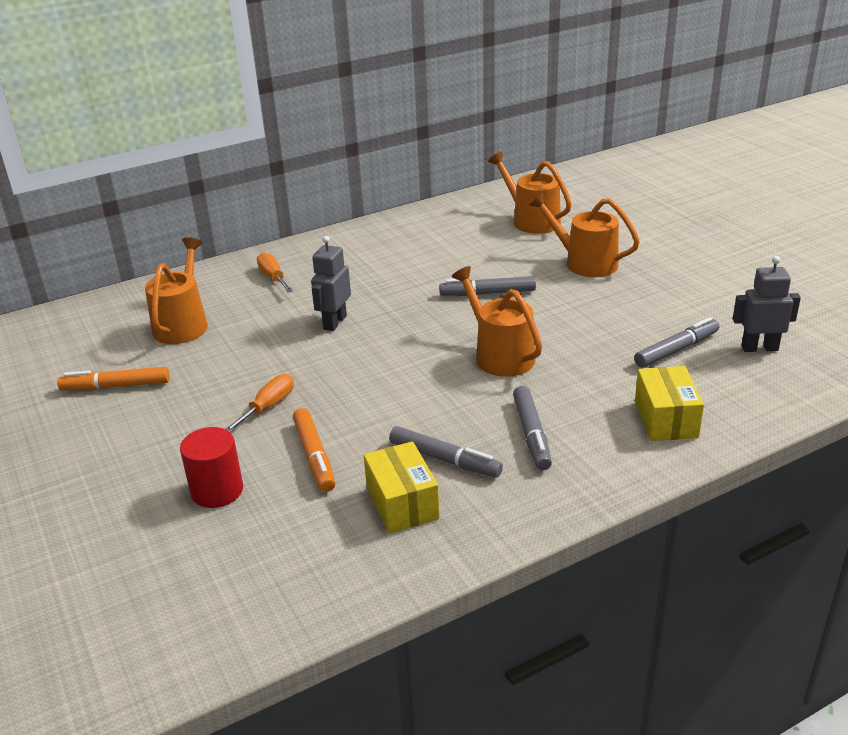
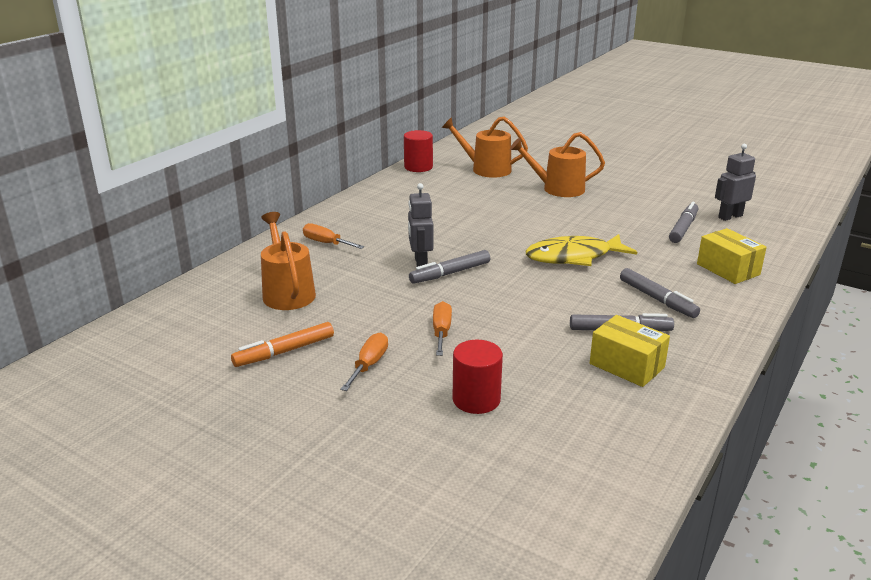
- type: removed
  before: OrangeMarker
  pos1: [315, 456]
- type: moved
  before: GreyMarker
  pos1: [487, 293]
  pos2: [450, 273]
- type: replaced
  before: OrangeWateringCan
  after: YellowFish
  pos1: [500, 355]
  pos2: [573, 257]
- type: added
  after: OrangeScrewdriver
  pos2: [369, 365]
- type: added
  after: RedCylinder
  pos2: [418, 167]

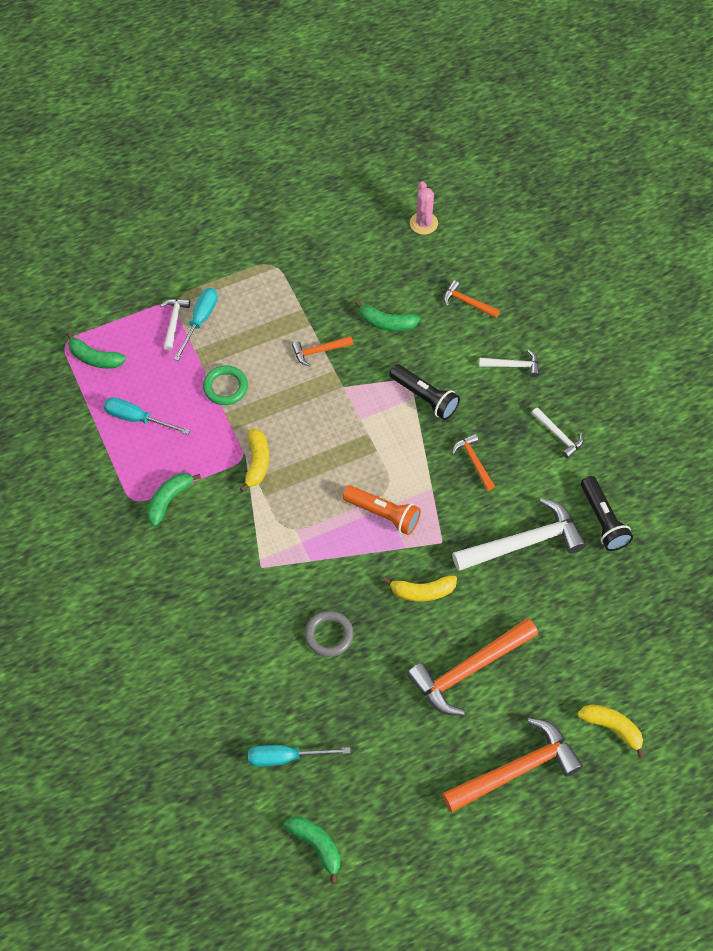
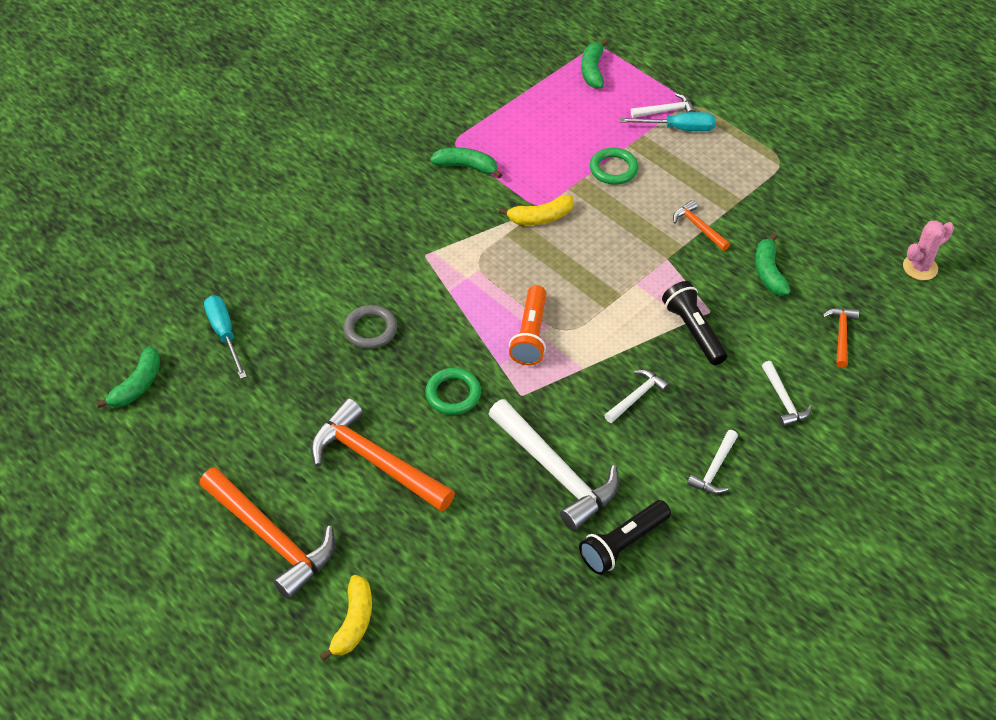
- type: removed
  before: TurquoiseScrewdriver
  pos1: [137, 418]
- type: replaced
  before: YellowBanana
  after: GreenRing
  pos1: [422, 591]
  pos2: [453, 394]
- type: turned
  before: BlackFlashlight
  pos1: [425, 397]
  pos2: [693, 331]
  turn: 135
- type: recoloured
  before: OrangeHammer
  after: WhiteHammer
  pos1: [474, 461]
  pos2: [636, 397]

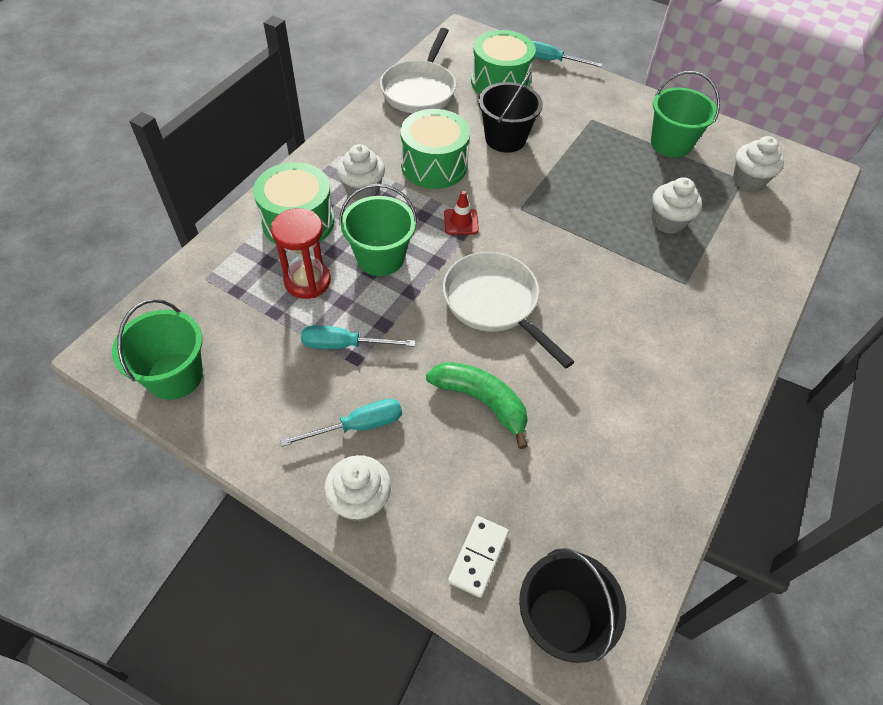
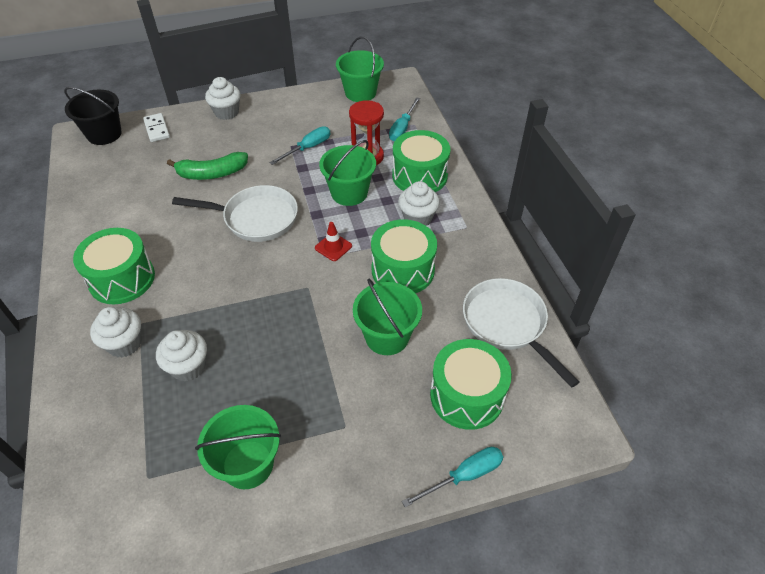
- type: moved
  before: TurquoiseScrewdriver
  pos1: [358, 426]
  pos2: [402, 128]
- type: recoloured
  before: BlackBucket
  after: GreenBucket
  pos1: [505, 139]
  pos2: [387, 336]
- type: moved
  before: WhiteCupcake
  pos1: [748, 180]
  pos2: [125, 344]
- type: added
  after: GreenDrum
  pos2: [122, 279]

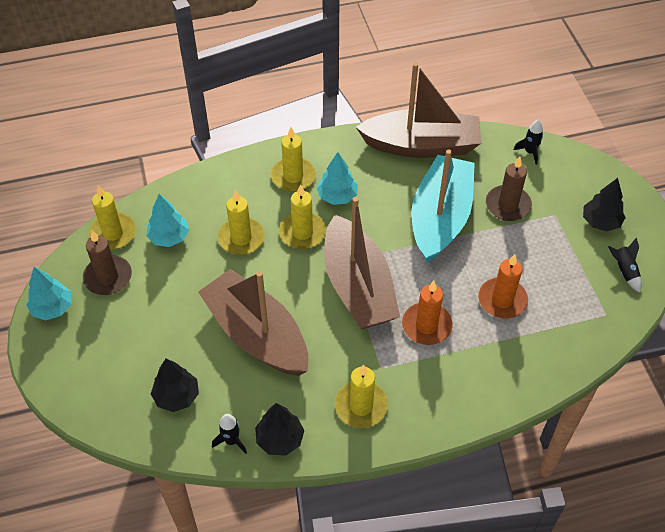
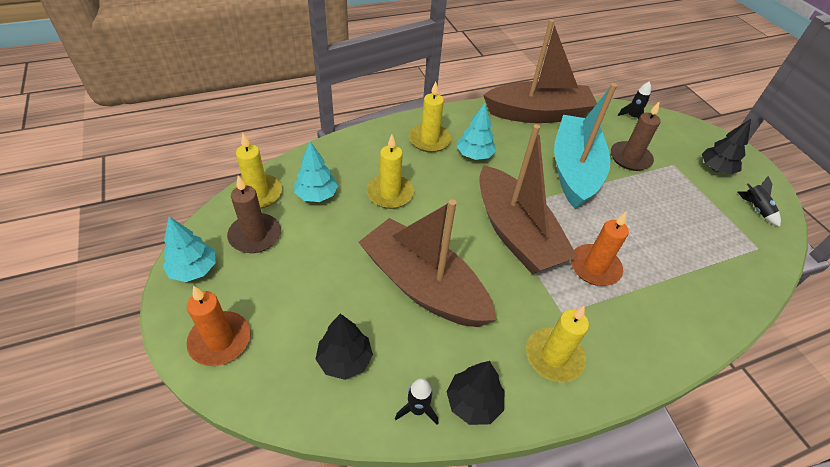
- type: removed
  before: YellowCandle
  pos1: [302, 233]
- type: moved
  before: OrangeCandle
  pos1: [502, 300]
  pos2: [220, 340]

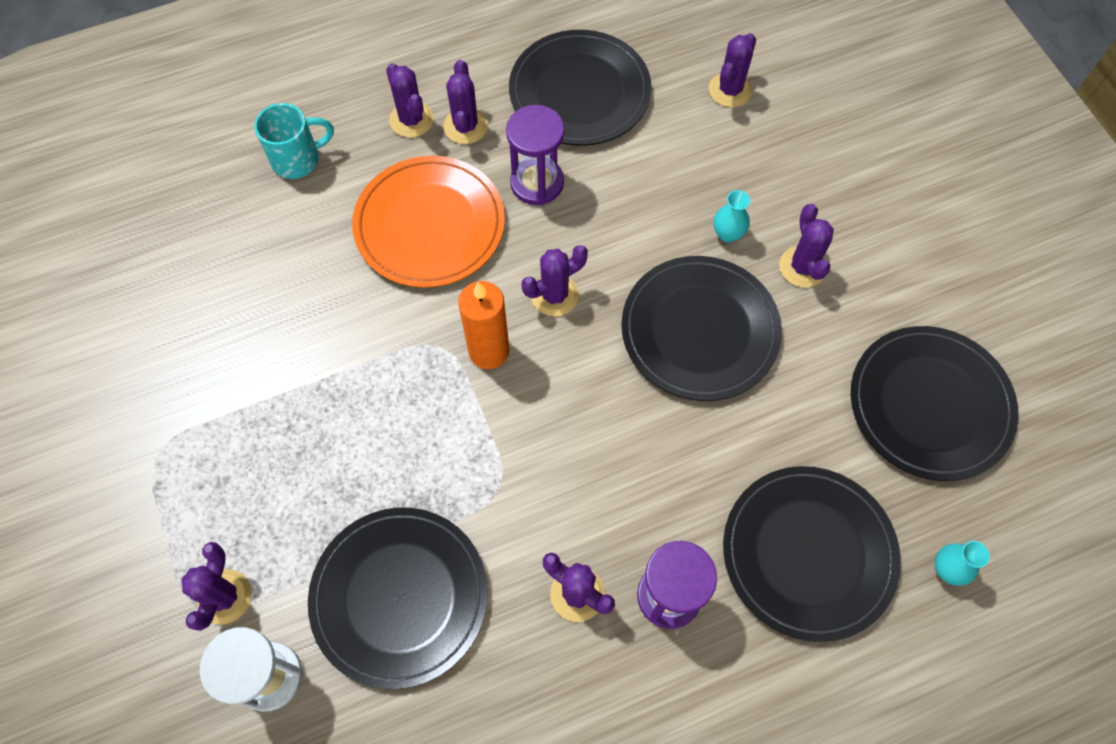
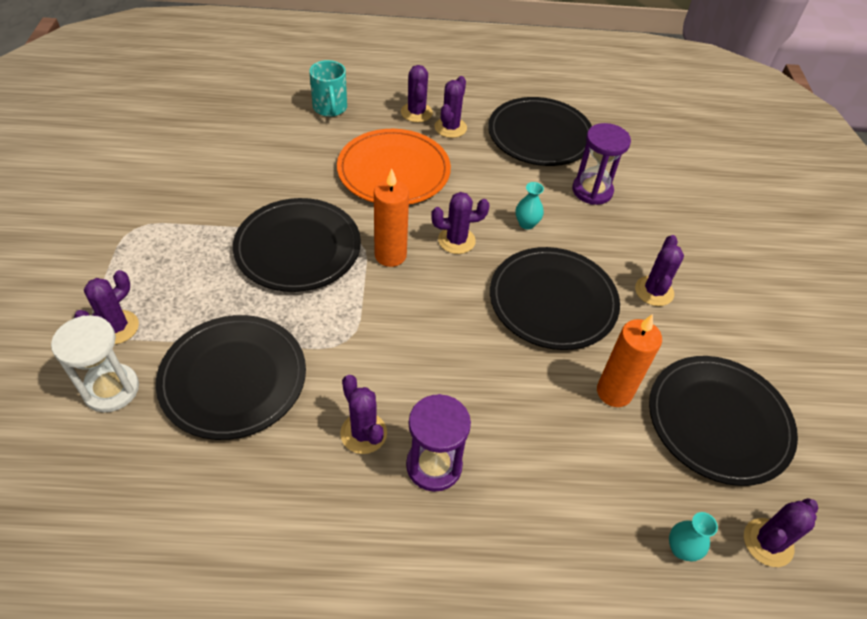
- type: turned
  before: TurquoiseMug
  pos1: [298, 159]
  pos2: [330, 108]
  turn: 75
- type: moved
  before: PurpleHourglass
  pos1: [537, 183]
  pos2: [592, 190]
- type: moved
  before: PurpleCactus
  pos1: [730, 90]
  pos2: [768, 542]
- type: moved
  before: TurquoiseVase
  pos1: [727, 234]
  pos2: [526, 224]
- type: moved
  before: BlackPlate
  pos1: [808, 553]
  pos2: [298, 248]
- type: added
  after: OrangeCandle
  pos2: [614, 392]

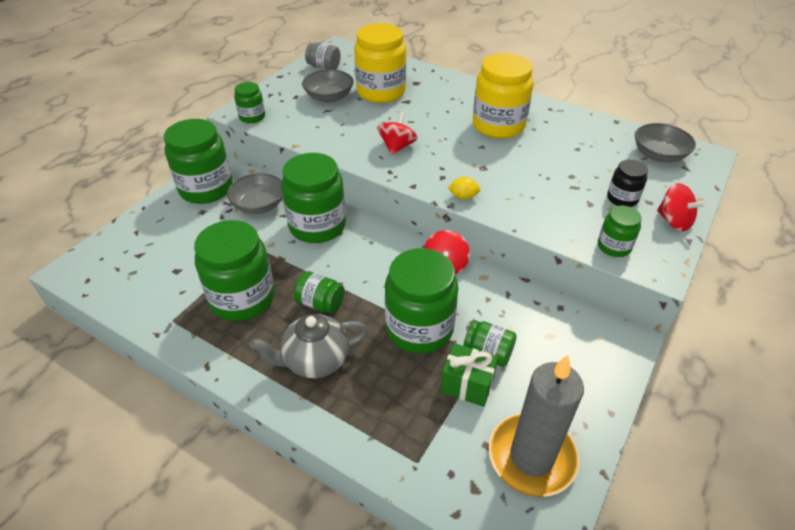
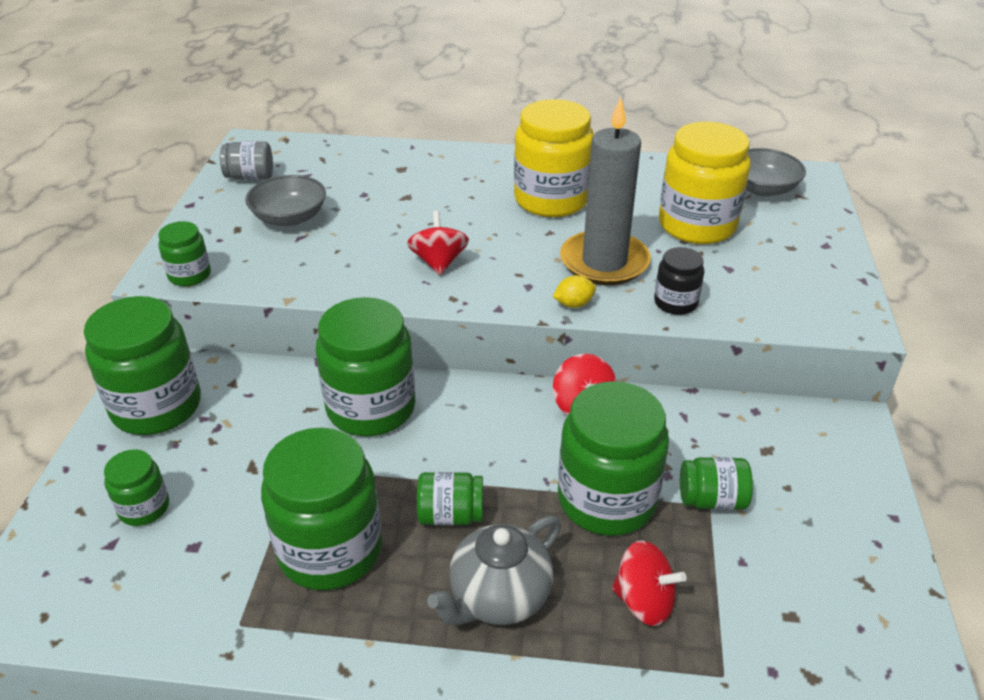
- type: removed
  before: GreyBowl
  pos1: [259, 205]
- type: moved
  before: YellowJar
  pos1: [381, 92]
  pos2: [697, 225]
- type: removed
  before: GreenGift
  pos1: [467, 385]
- type: moved
  before: GreyCandle
  pos1: [531, 457]
  pos2: [604, 262]
- type: moved
  before: GreenJar
  pos1: [614, 246]
  pos2: [144, 508]
- type: moved
  before: BlackJar
  pos1: [622, 198]
  pos2: [675, 303]
- type: moved
  before: RedSpinningTop
  pos1: [673, 221]
  pos2: [644, 601]

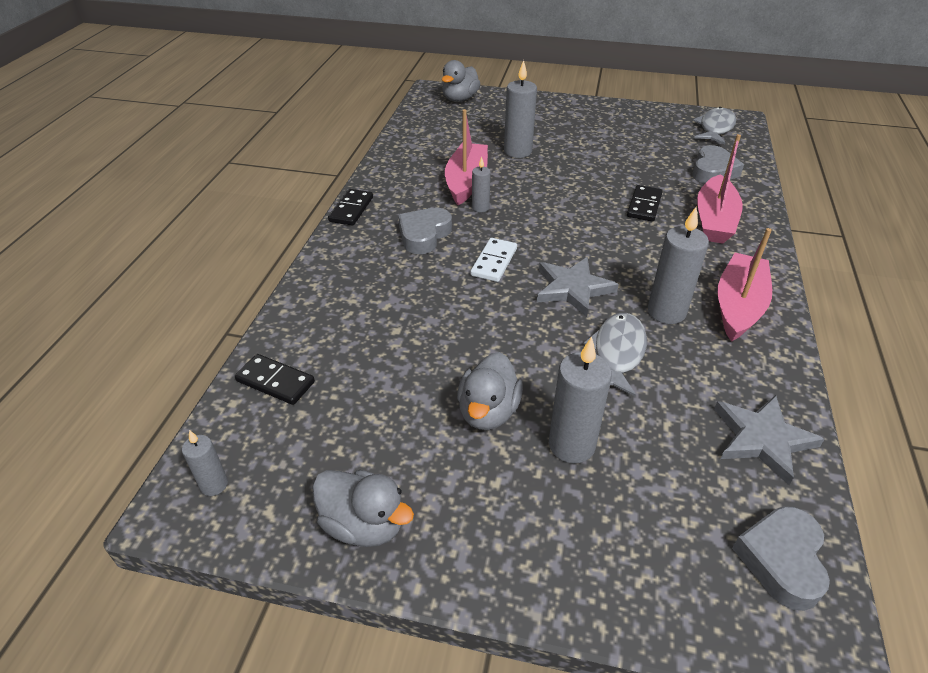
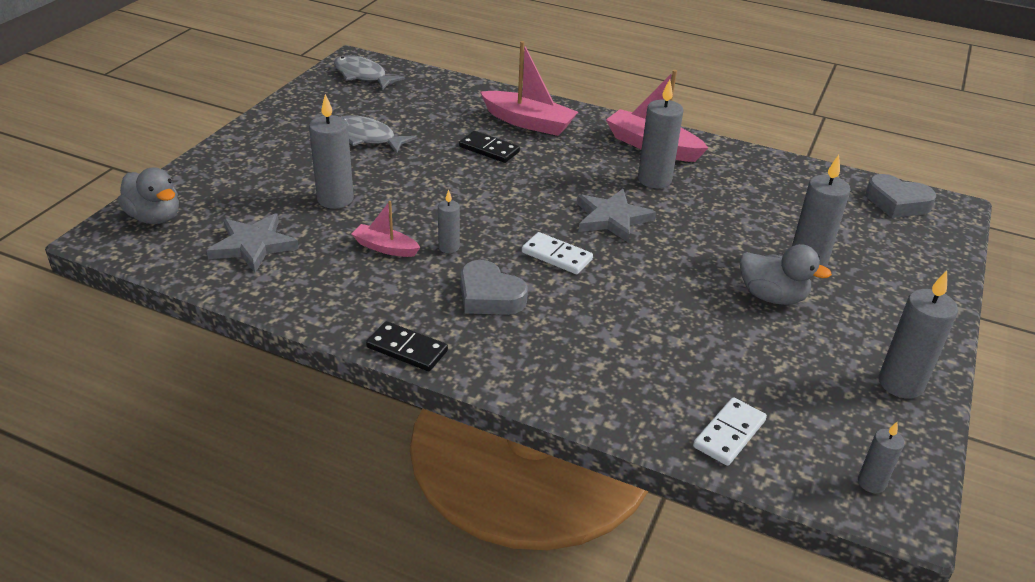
- type: recoloured
  before: BlackDomino
  after: WhiteDomino
  pos1: [275, 381]
  pos2: [729, 434]
- type: replaced
  before: GreyDuck
  after: GreyCandle
  pos1: [364, 524]
  pos2: [900, 384]
- type: resized
  before: PinkBoat
  pos1: [466, 181]
  pos2: [385, 248]
  scale: 0.57
- type: moved
  before: GreyFish
  pos1: [617, 353]
  pos2: [367, 137]
- type: removed
  before: GreyHeart
  pos1: [713, 171]
- type: moved
  before: GreyStar
  pos1: [762, 439]
  pos2: [253, 245]

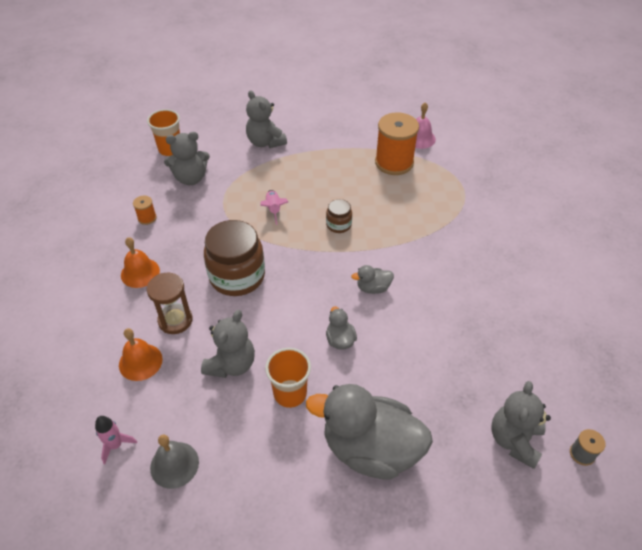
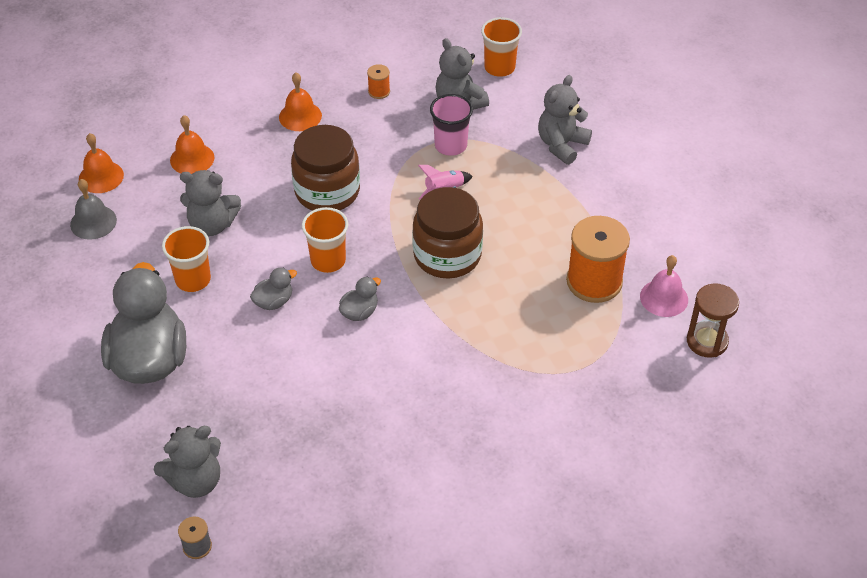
- type: replaced
  before: PinkRocket
  after: OrangeBell
  pos1: [116, 445]
  pos2: [101, 177]
- type: moved
  before: BrownHourglass
  pos1: [175, 320]
  pos2: [707, 341]
- type: resized
  before: BrownJar
  pos1: [338, 225]
  pos2: [447, 255]
  scale: 2.06
- type: turned
  before: GreyDuck
  pos1: [373, 288]
  pos2: [359, 312]
  turn: 75
- type: turned
  before: GreyTeddyBear
  pos1: [514, 440]
  pos2: [195, 481]
  turn: 150
- type: added
  after: OrangeCup
  pos2: [328, 260]
- type: added
  after: PinkCup
  pos2: [450, 145]

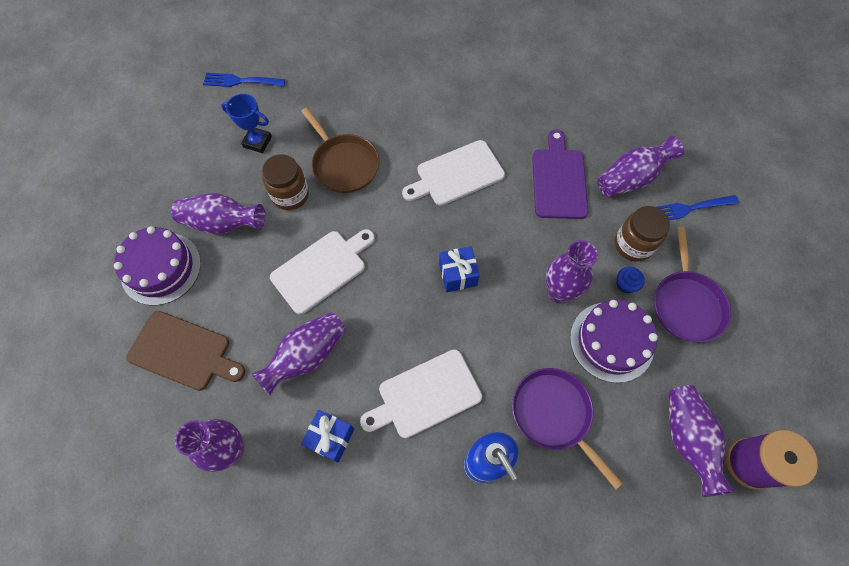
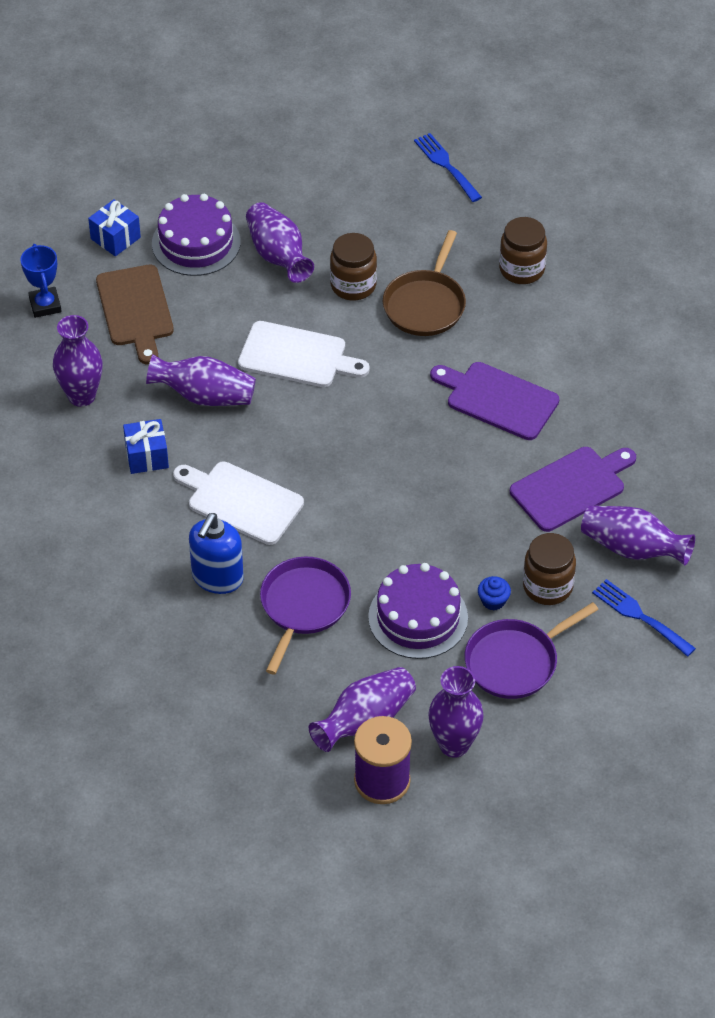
- type: moved
  before: BlueTrophy
  pos1: [257, 142]
  pos2: [45, 305]
- type: recoloured
  before: WhiteCuttingBoard
  after: PurpleCuttingBoard
  pos1: [456, 174]
  pos2: [498, 399]
- type: moved
  before: BlueGift
  pos1: [457, 275]
  pos2: [115, 238]
- type: moved
  before: PurpleVase
  pos1: [558, 292]
  pos2: [454, 744]
- type: added
  after: BrownJar
  pos2: [521, 269]

